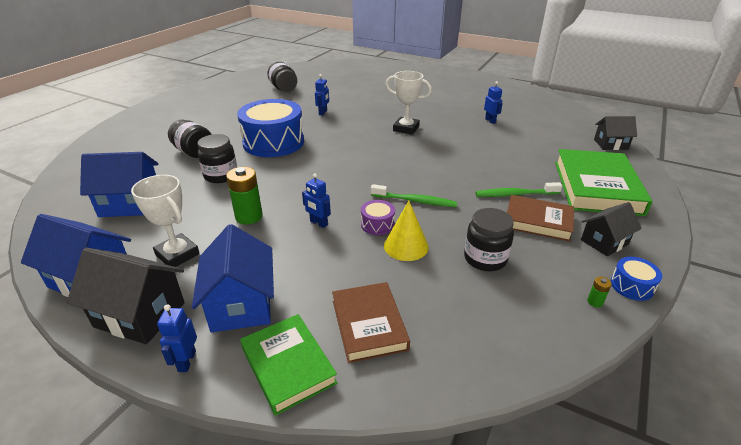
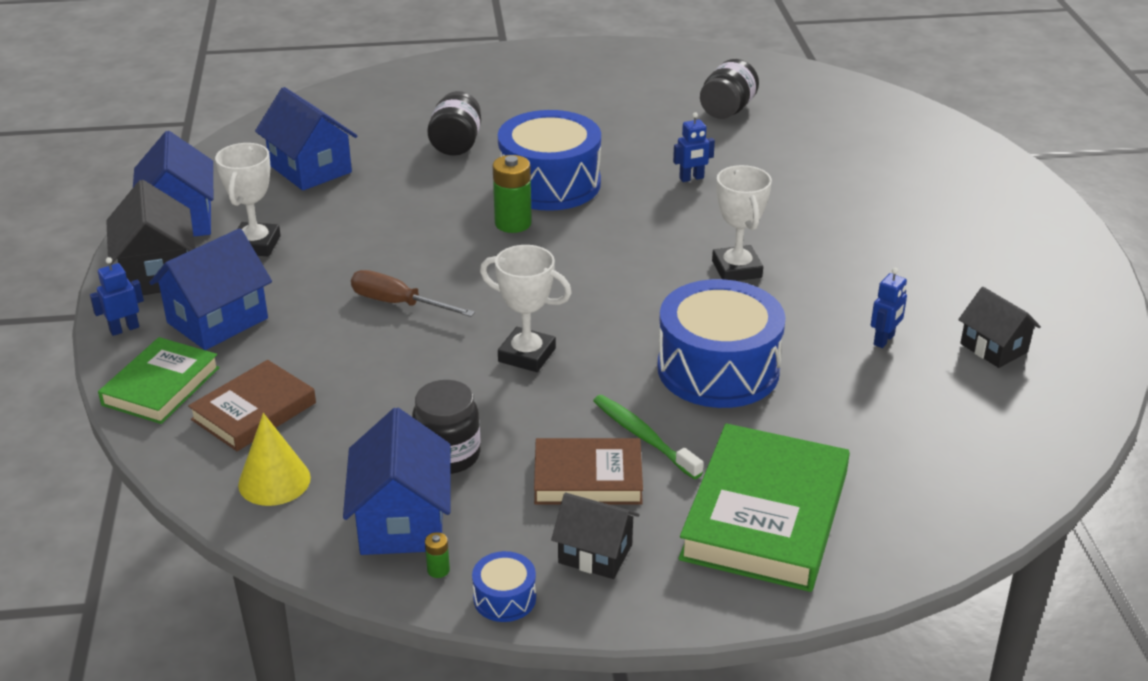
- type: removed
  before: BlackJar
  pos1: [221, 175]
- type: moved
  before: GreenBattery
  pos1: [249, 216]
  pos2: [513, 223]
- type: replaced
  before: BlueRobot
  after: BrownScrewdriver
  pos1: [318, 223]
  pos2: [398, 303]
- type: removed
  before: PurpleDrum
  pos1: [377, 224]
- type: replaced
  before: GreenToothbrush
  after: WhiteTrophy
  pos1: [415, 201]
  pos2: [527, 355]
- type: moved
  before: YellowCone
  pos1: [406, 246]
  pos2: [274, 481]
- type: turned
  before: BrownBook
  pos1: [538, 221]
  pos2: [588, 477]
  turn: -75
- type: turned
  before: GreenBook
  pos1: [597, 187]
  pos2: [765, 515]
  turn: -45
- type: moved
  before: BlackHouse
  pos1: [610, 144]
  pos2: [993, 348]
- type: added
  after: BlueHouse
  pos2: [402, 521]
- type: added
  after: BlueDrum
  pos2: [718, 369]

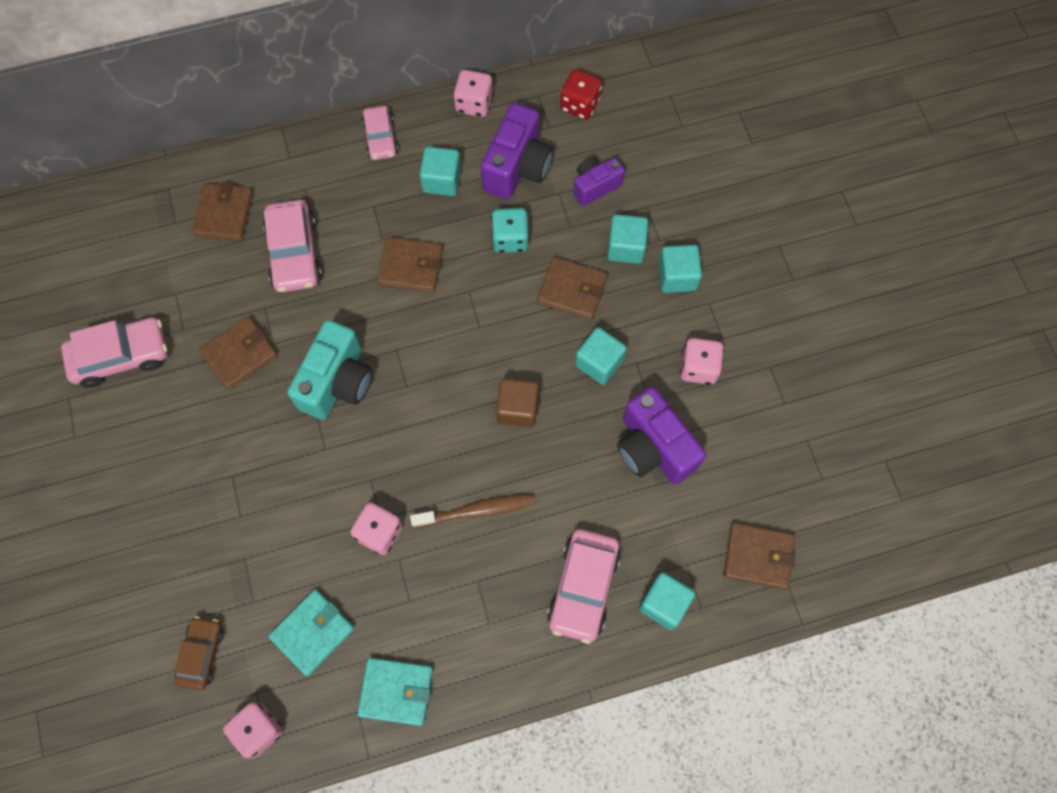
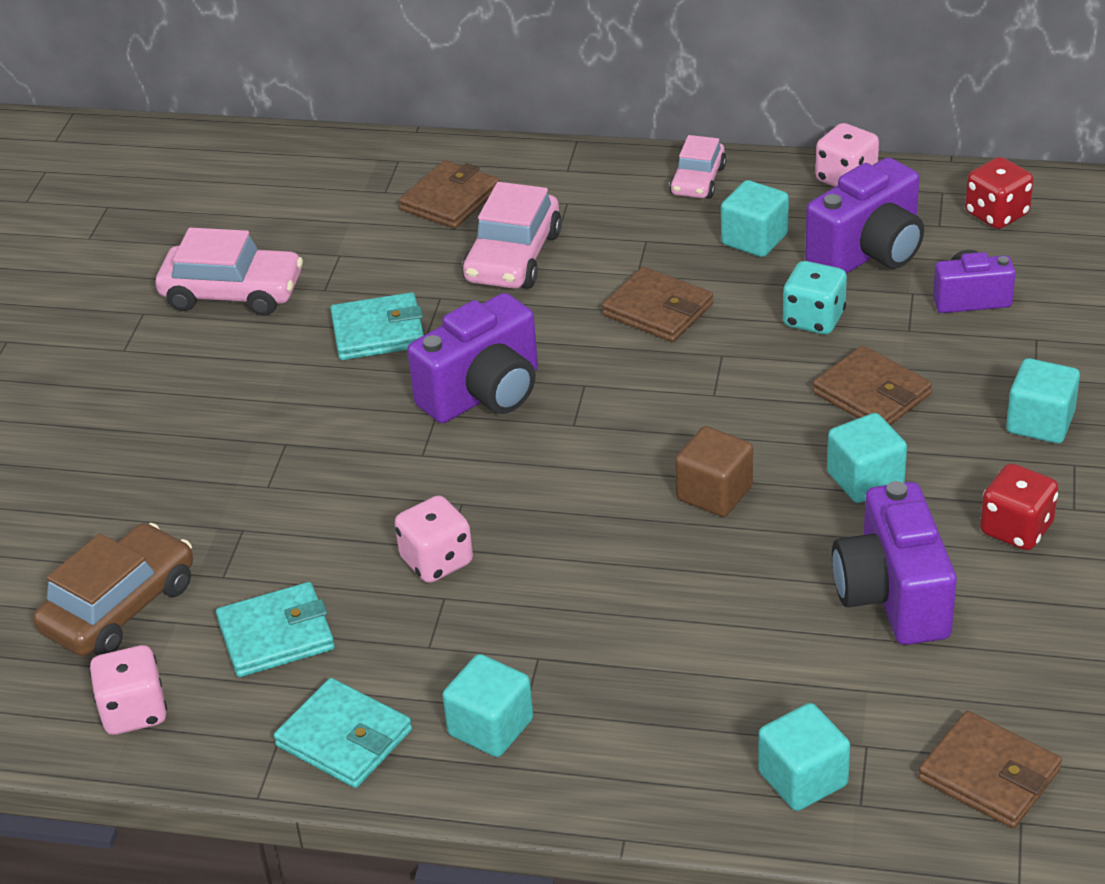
- type: resized
  before: BrownCar
  pos1: [201, 654]
  pos2: [120, 607]
  scale: 1.59
- type: recoloured
  before: BrownWallet
  after: TurquoiseWallet
  pos1: [240, 354]
  pos2: [378, 332]
- type: recoloured
  before: TurquoiseCamera
  after: PurpleCamera
  pos1: [337, 382]
  pos2: [484, 394]
- type: removed
  before: BrownToothbrush
  pos1: [476, 511]
- type: removed
  before: PinkCar
  pos1: [583, 587]
- type: moved
  before: TurquoiseCube
  pos1: [625, 247]
  pos2: [490, 727]
- type: recoloured
  before: PinkDice
  after: RedDice
  pos1: [698, 368]
  pos2: [1016, 529]

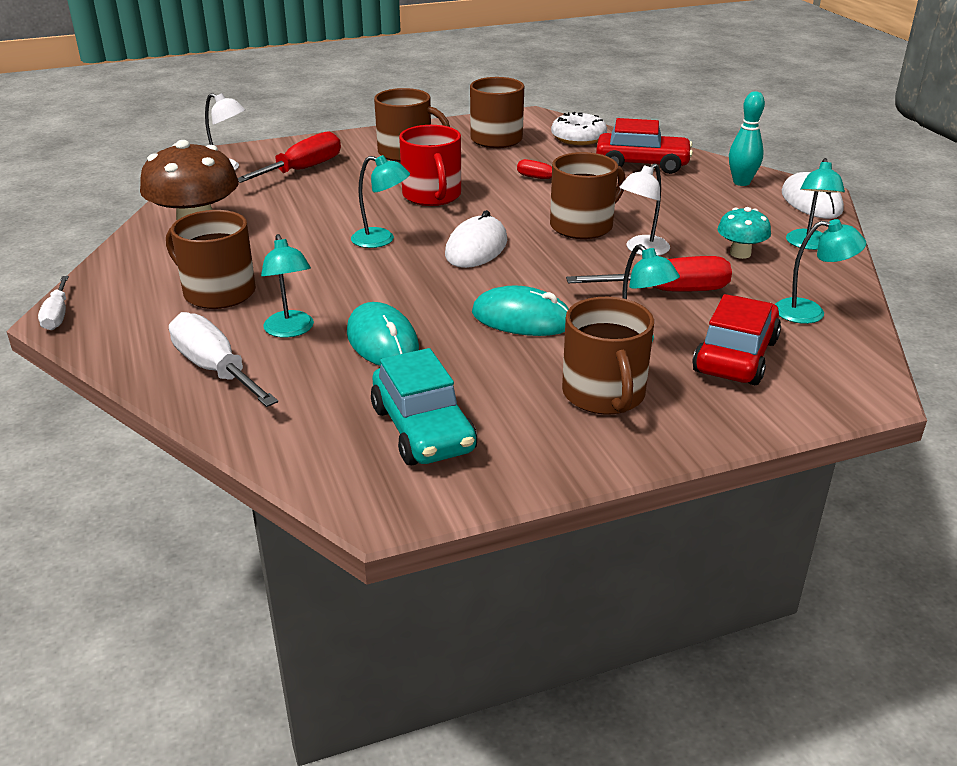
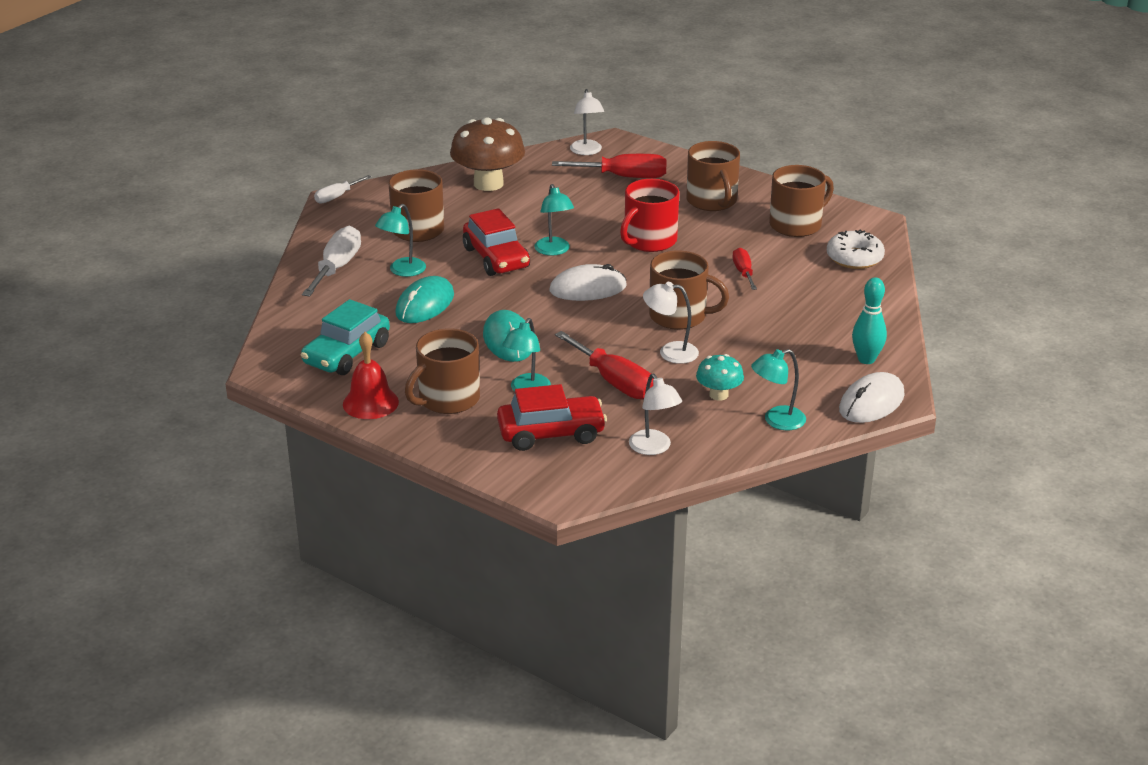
- type: moved
  before: RedCar
  pos1: [642, 164]
  pos2: [496, 258]
- type: recoloured
  before: TurquoiseLamp
  after: WhiteLamp
  pos1: [810, 312]
  pos2: [654, 448]
- type: added
  after: RedBell
  pos2: [370, 403]

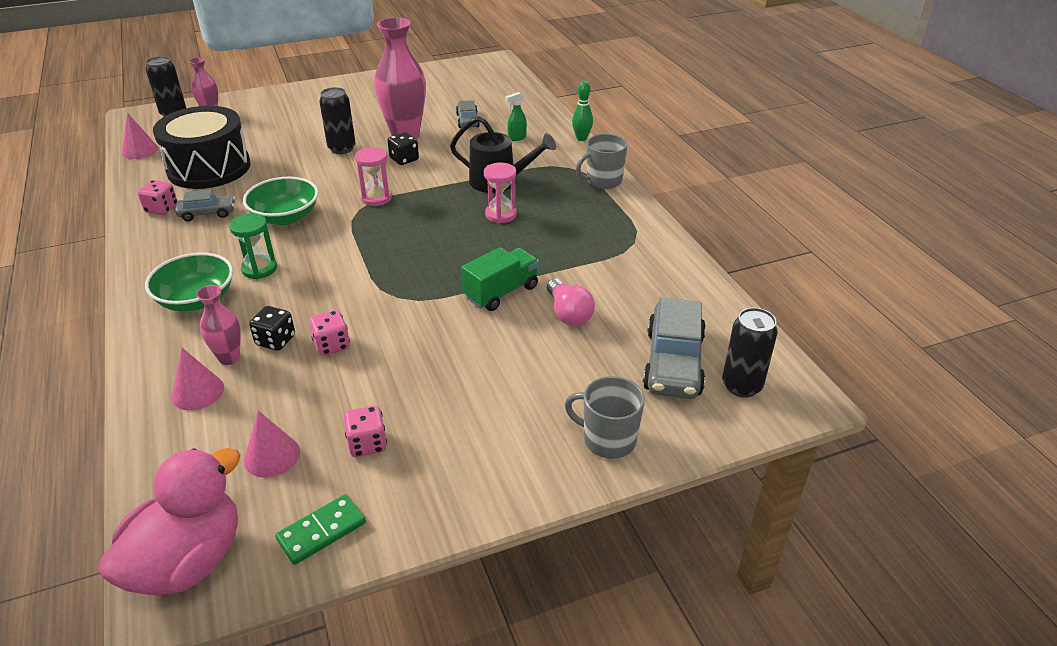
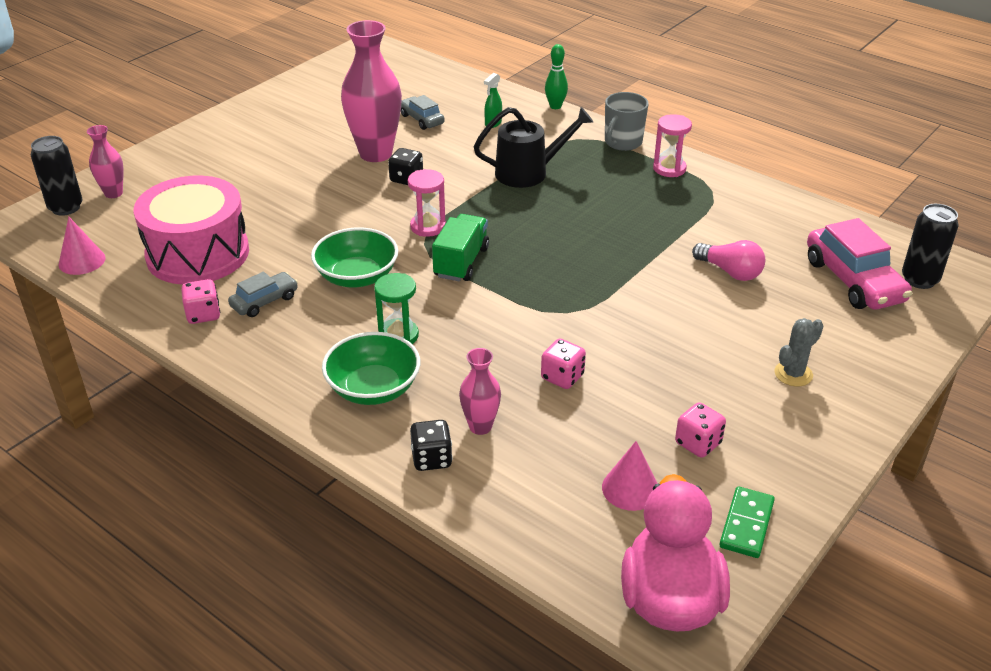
- type: recoloured
  before: BlackDrum
  after: PinkDrum
  pos1: [209, 168]
  pos2: [198, 254]
- type: removed
  before: PinkCone
  pos1: [197, 392]
- type: moved
  before: BlackDice
  pos1: [275, 340]
  pos2: [431, 459]
- type: removed
  before: BlackCan
  pos1: [342, 148]
- type: moved
  before: GreenTruck
  pos1: [501, 292]
  pos2: [461, 262]
- type: moved
  before: PinkHourglass
  pos1: [501, 215]
  pos2: [669, 169]
- type: removed
  before: GreyMug
  pos1: [608, 440]
- type: recoloured
  before: GreyCar
  after: PinkCar
  pos1: [673, 362]
  pos2: [853, 281]
- type: added
  after: GreyCactus
  pos2: [793, 374]

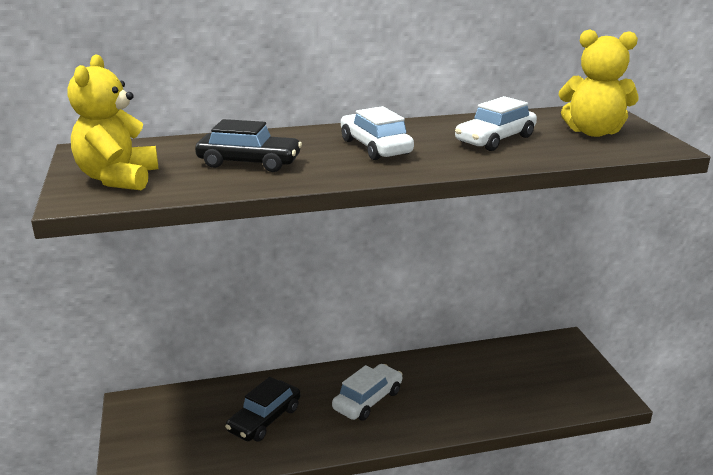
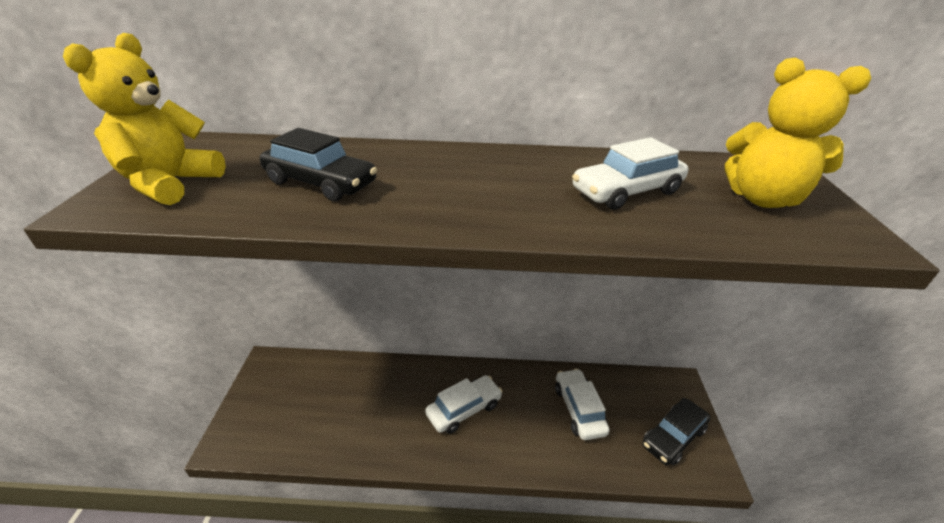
- type: moved
  before: BlackCar
  pos1: [264, 419]
  pos2: [673, 437]
- type: moved
  before: WhiteCar
  pos1: [375, 147]
  pos2: [579, 409]

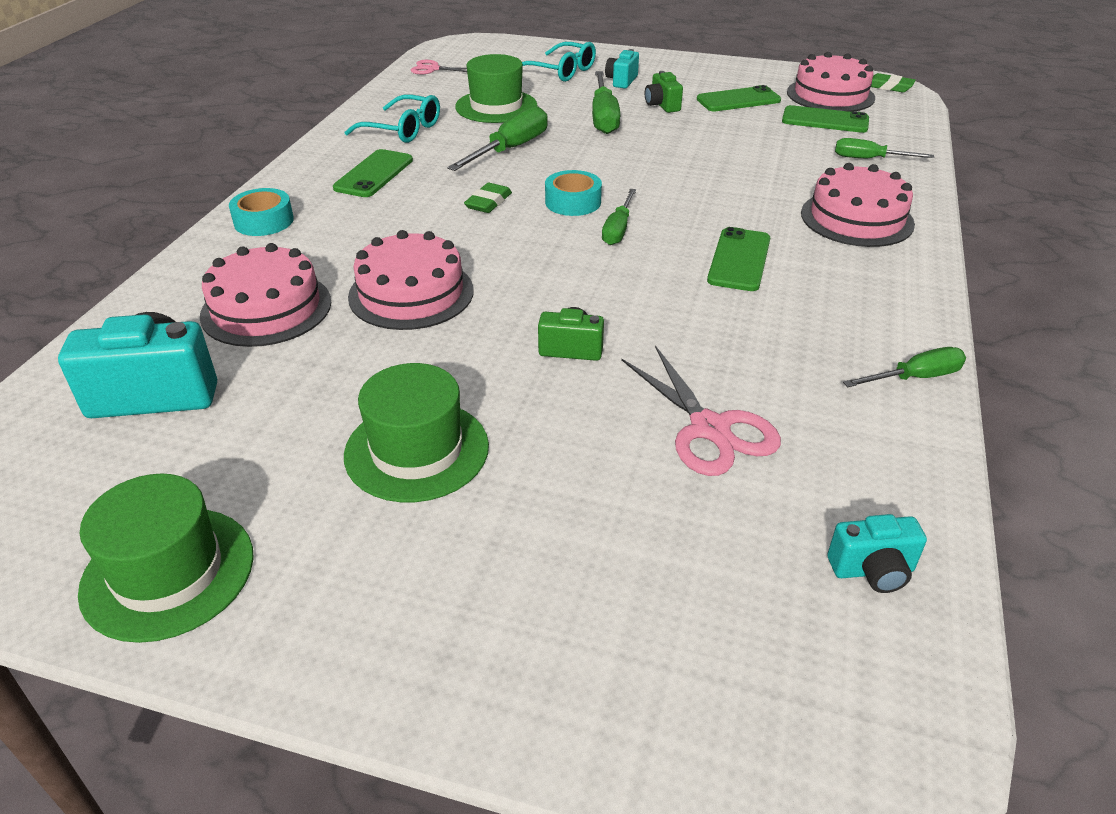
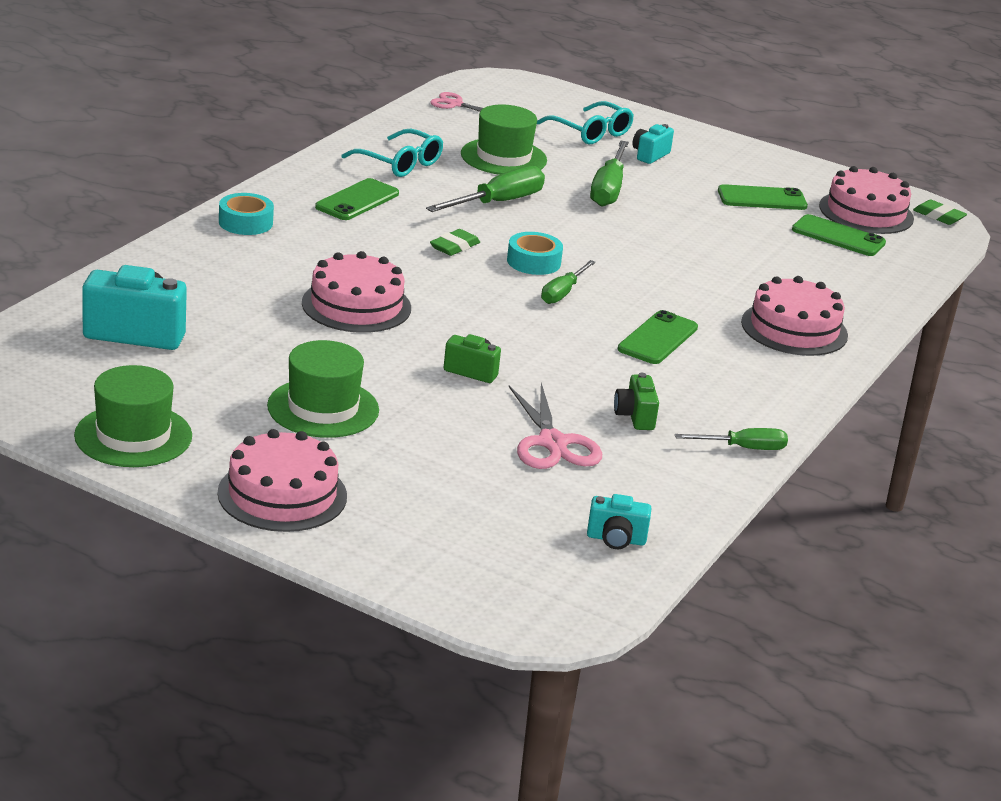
- type: moved
  before: PinkCake
  pos1: [266, 308]
  pos2: [282, 494]
- type: moved
  before: GreenCamera
  pos1: [662, 105]
  pos2: [635, 416]
- type: removed
  before: GreenScrewdriver
  pos1: [869, 159]

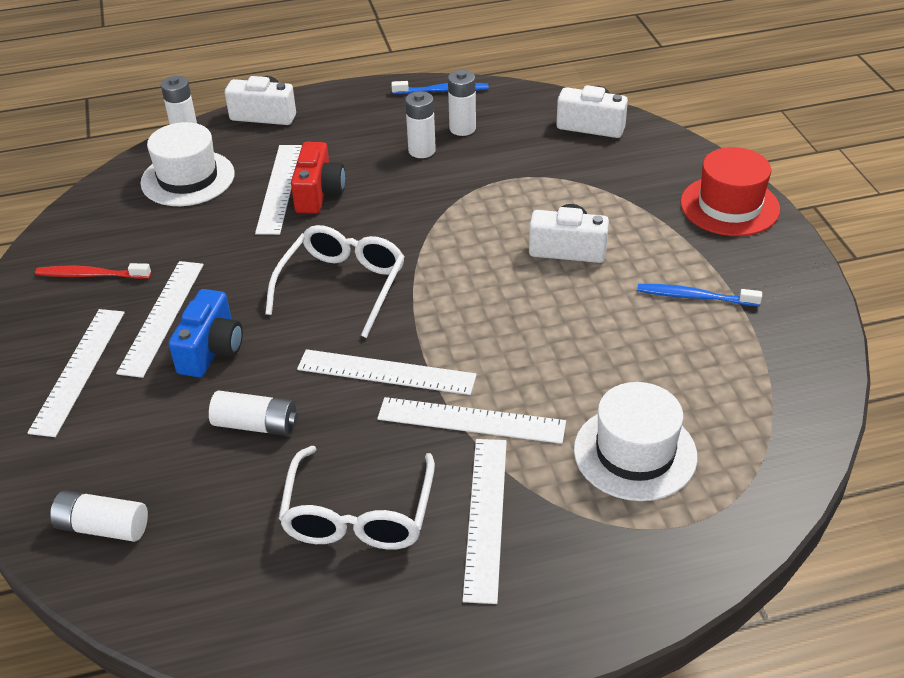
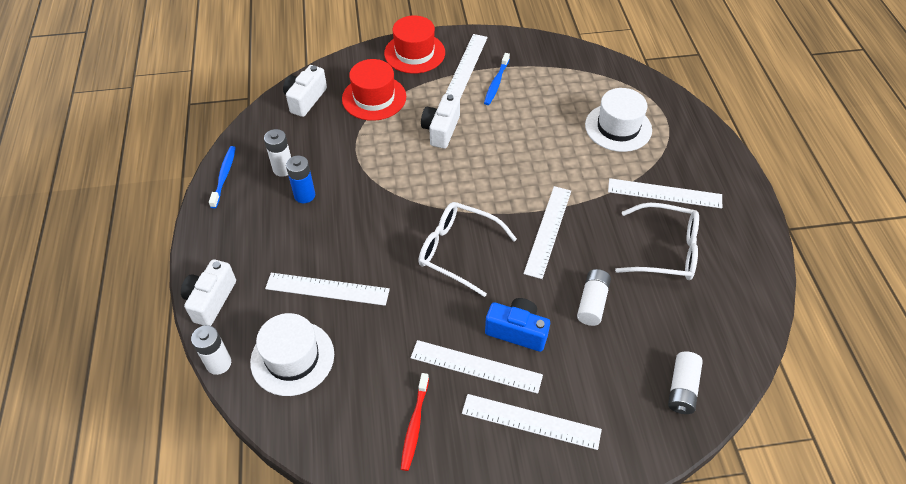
- type: removed
  before: RedCamera
  pos1: [318, 193]
- type: moved
  before: WhiteRuler
  pos1: [471, 421]
  pos2: [466, 66]
- type: recoloured
  before: WhiteBattery
  after: BlueBattery
  pos1: [422, 151]
  pos2: [304, 195]
- type: added
  after: RedHat
  pos2: [374, 98]

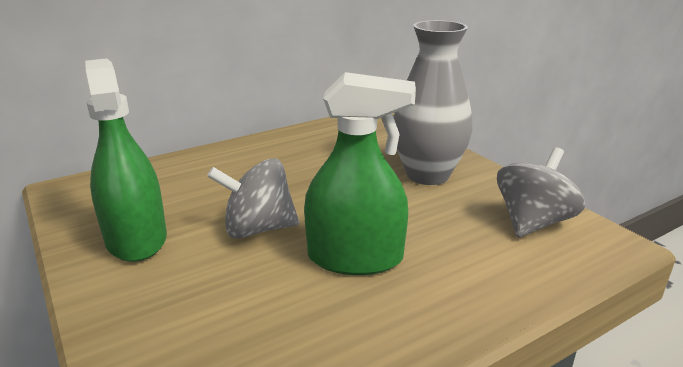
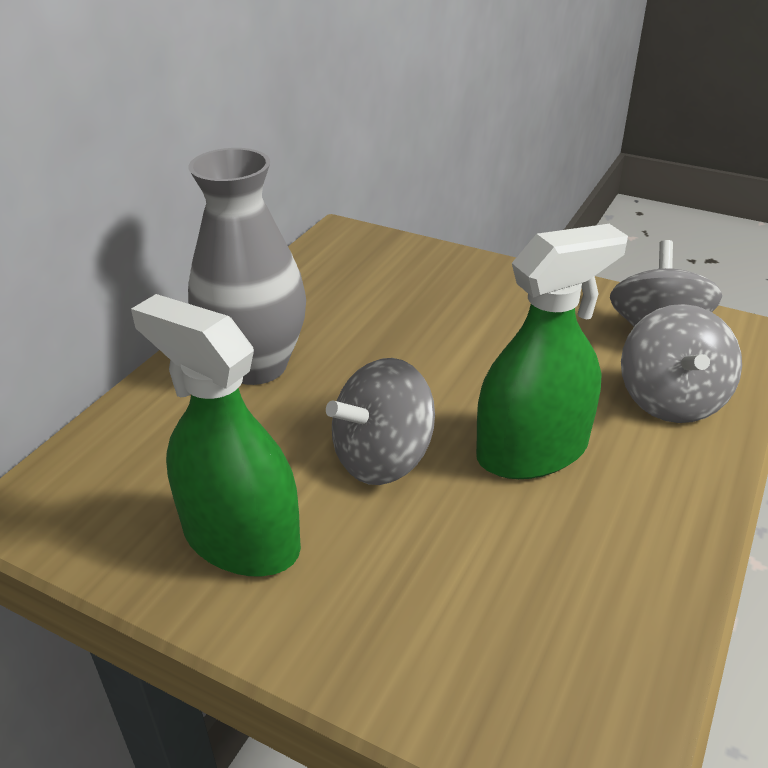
- type: moved
  before: GreyVase
  pos1: [427, 175]
  pos2: [256, 366]
- type: added
  after: GreySpinningTop
  pos2: [670, 400]

